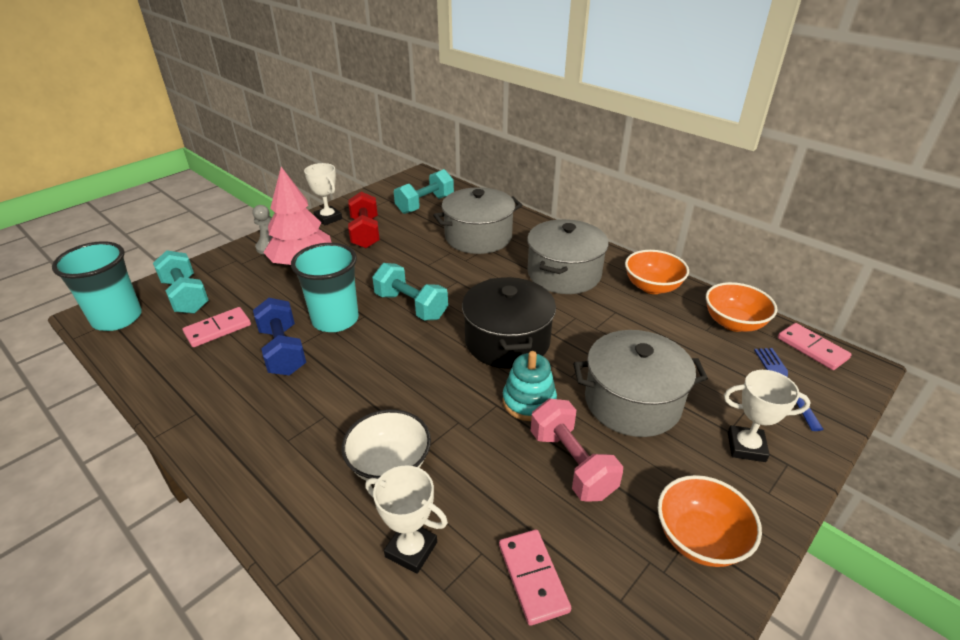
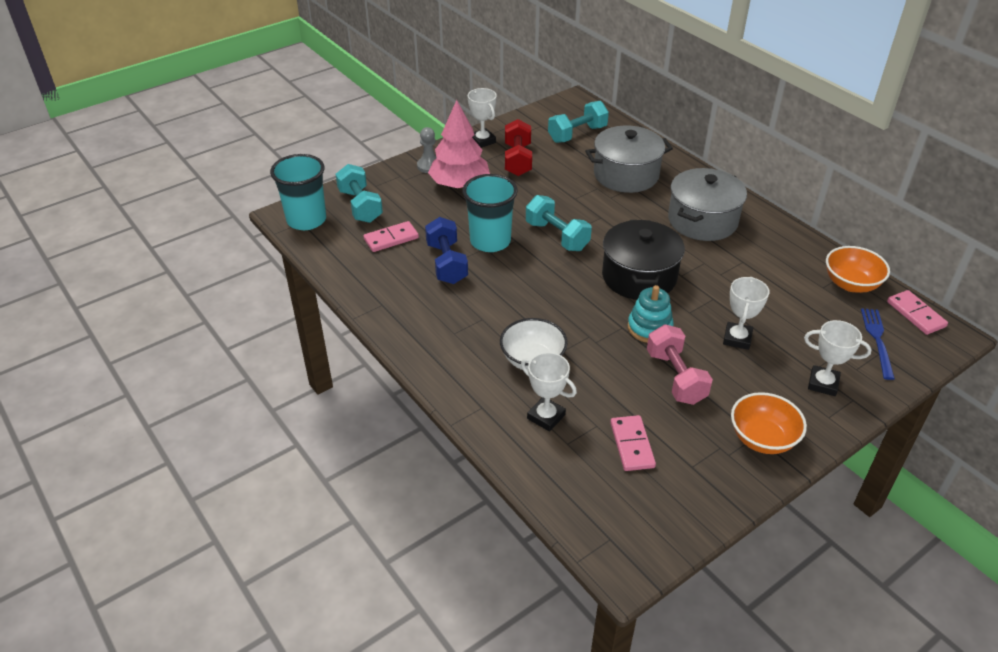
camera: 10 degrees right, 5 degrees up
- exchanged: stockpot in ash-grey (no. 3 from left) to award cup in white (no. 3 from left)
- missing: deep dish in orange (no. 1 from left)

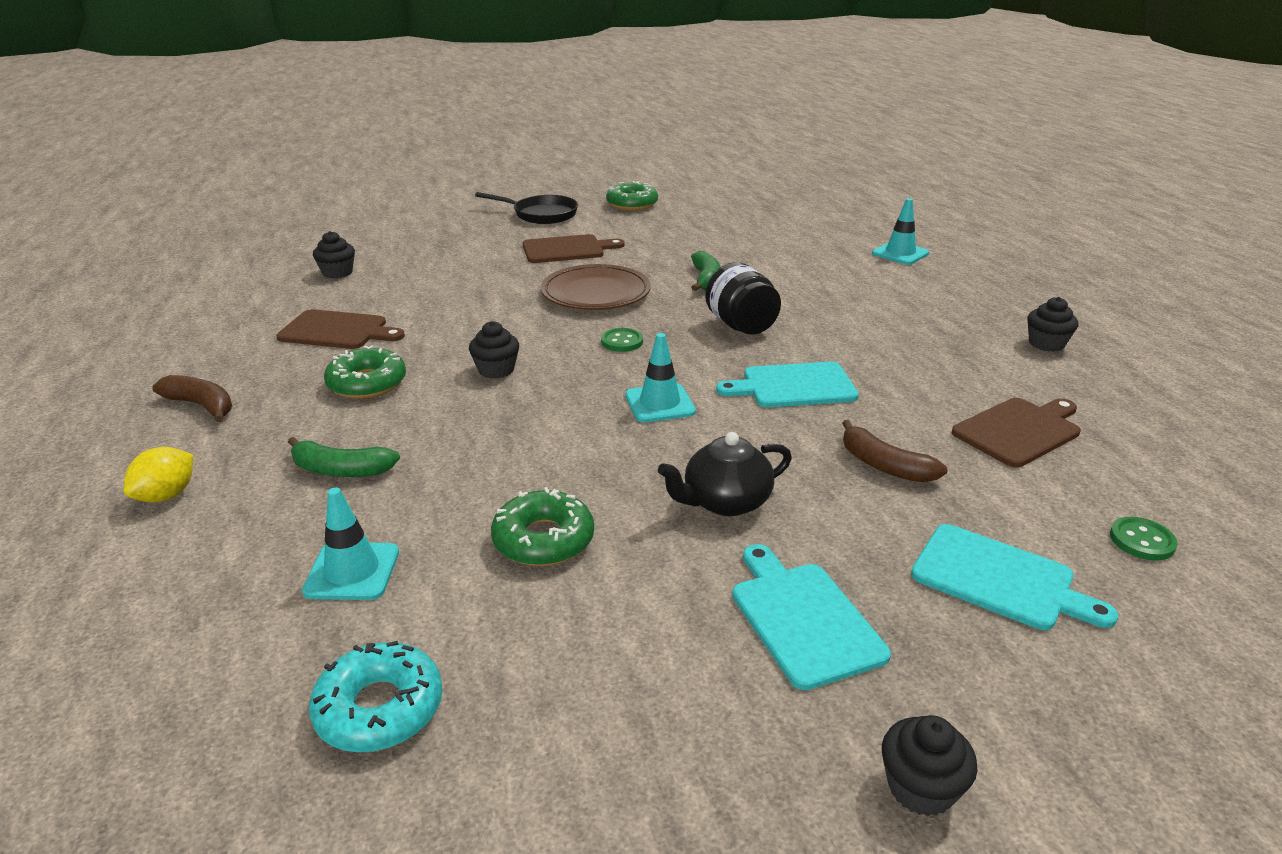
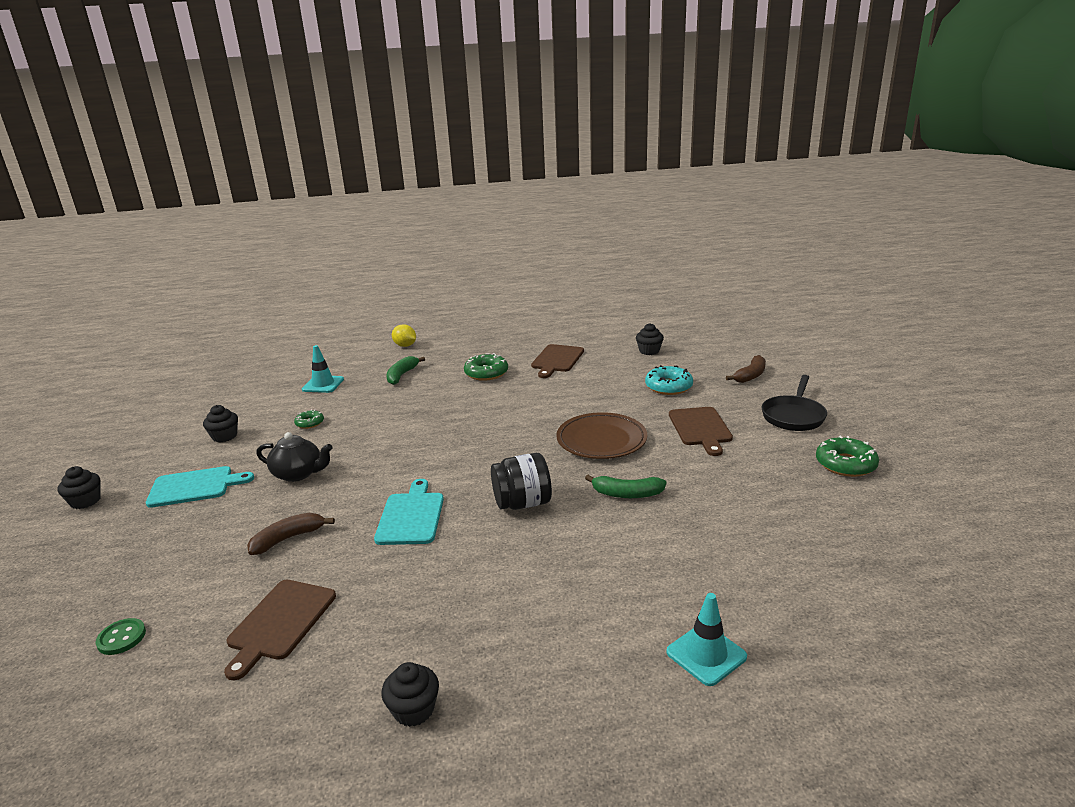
camera: 100 degrees right, 5 degrees down
- relocated: fairy cake in black (no. 2 from left)
- spun: bread board in dark brown (no. 3 from left in the first image) 45 degrees clockwise
- spun: tea pot in black 120 degrees clockwise
- size: doughnut in green (no. 2 from left in the first image) x0.58
- relocated: doughnut in teal
- relocated: banana in dark brown (no. 1 from left in the first image) to banana in dark brown (no. 2 from left)
- missing: button in green (no. 1 from left)
- missing: safety cone in teal (no. 2 from left)
- missing: bread board in teal (no. 3 from left)

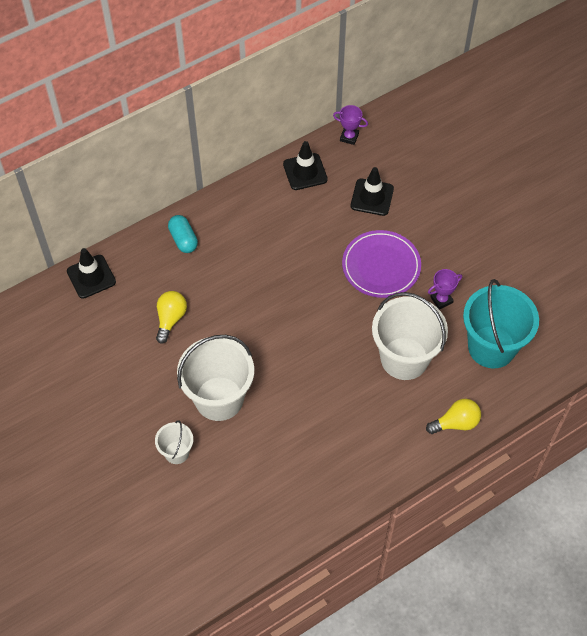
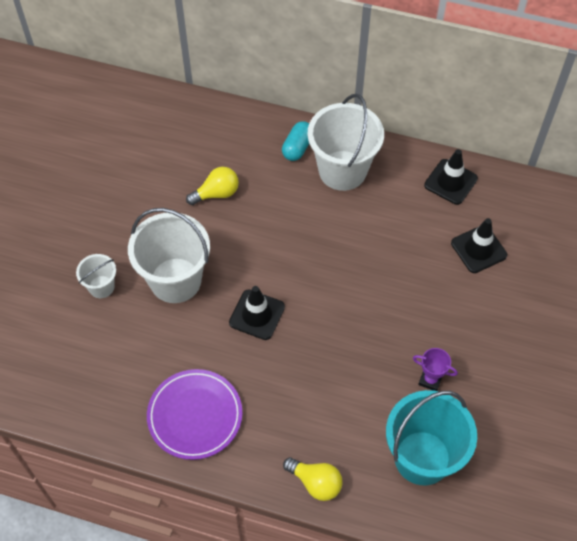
camera: 50 degrees right, 0 degrees up
- relocated: dinner plate in violet
- relocated: safety cone in black (no. 1 from left)
- relocated: sand bucket in white (no. 3 from left)
- missing: award cup in violet (no. 1 from left)

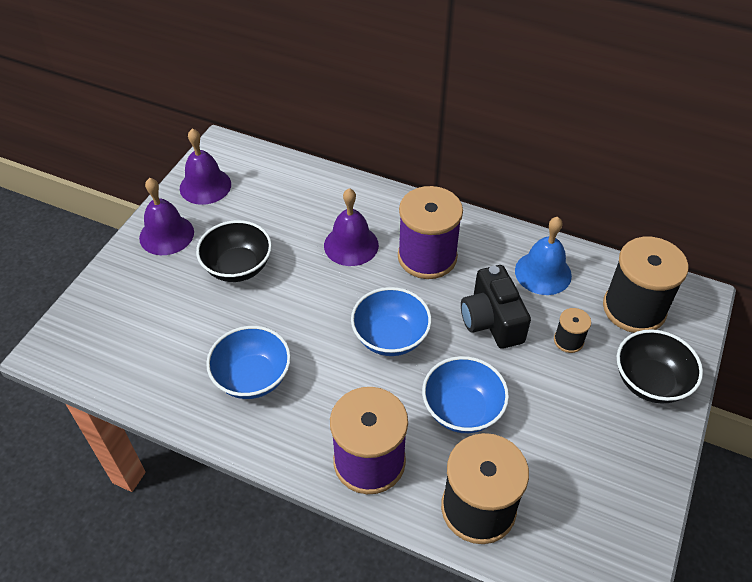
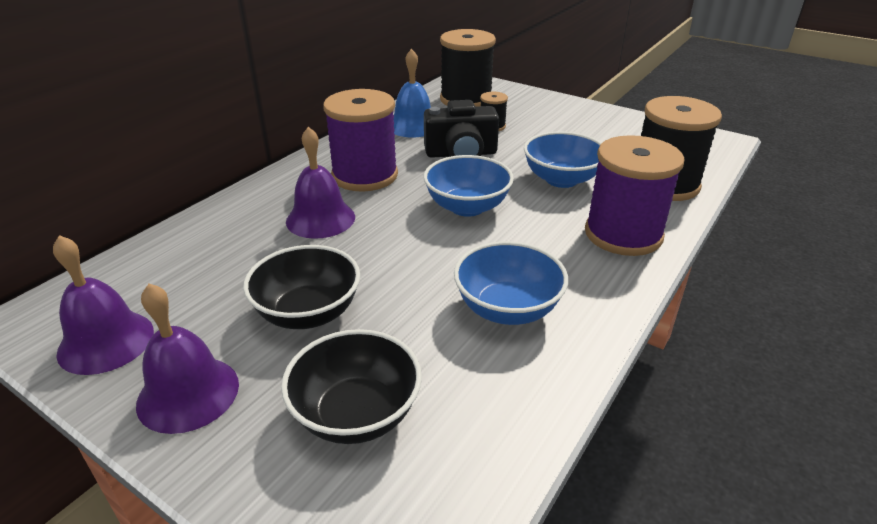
camera: 80 degrees left, 15 degrees down
- relocated: deep dish in black (no. 2 from left)

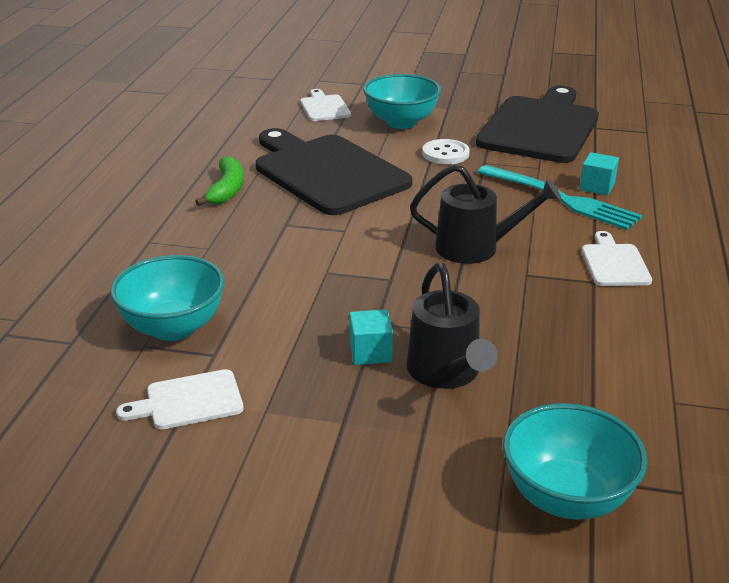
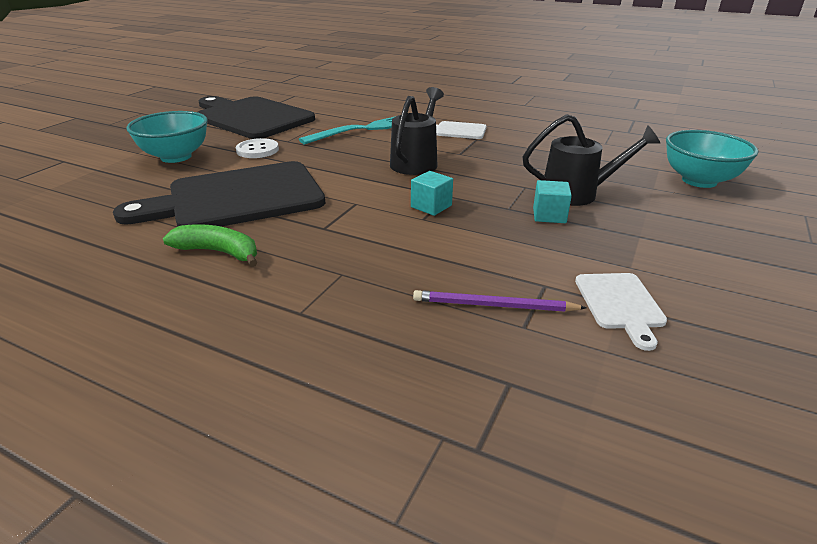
camera: 75 degrees left, 0 degrees up
- relocated: cube in teal (no. 2 from left in the first image) to cube in teal (no. 1 from left)
- exchanged: deep dish in teal (no. 1 from left) to lead pencil in violet
- missing: bread board in white (no. 2 from left)

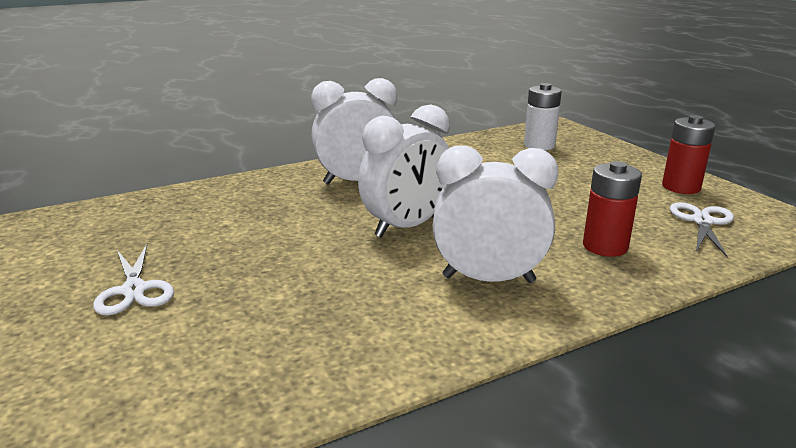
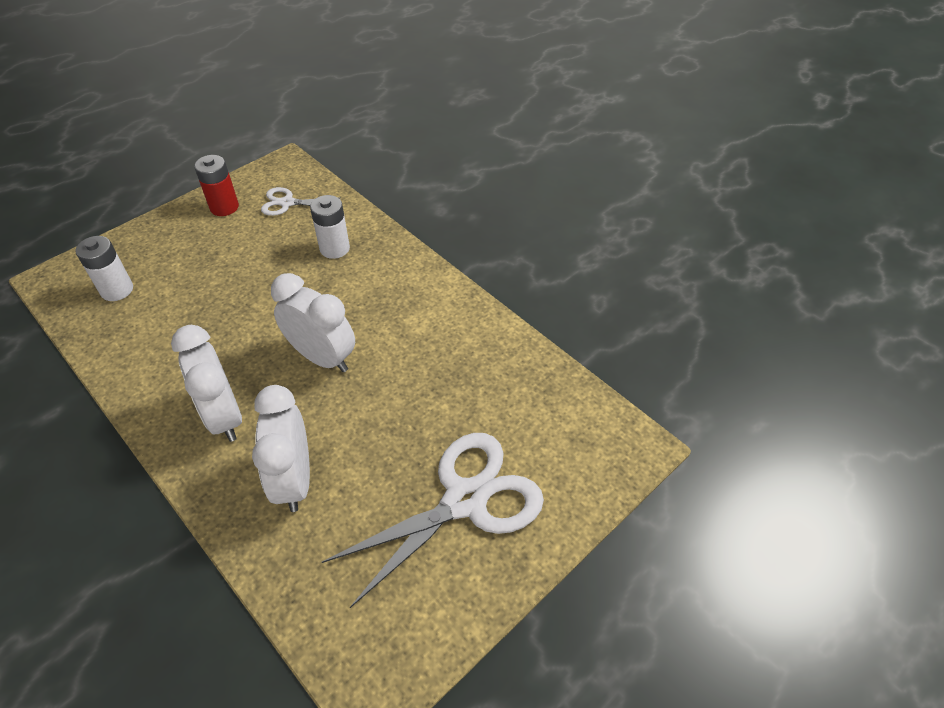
camera: 105 degrees left, 25 degrees up
- relocated: alarm clock in white (no. 3 from left in the first image) to alarm clock in white (no. 2 from left)
- colour: AA battery in crimson (no. 1 from left) to AA battery in white (no. 2 from left)
- size: shears in white (no. 1 from left in the first image) x2.02

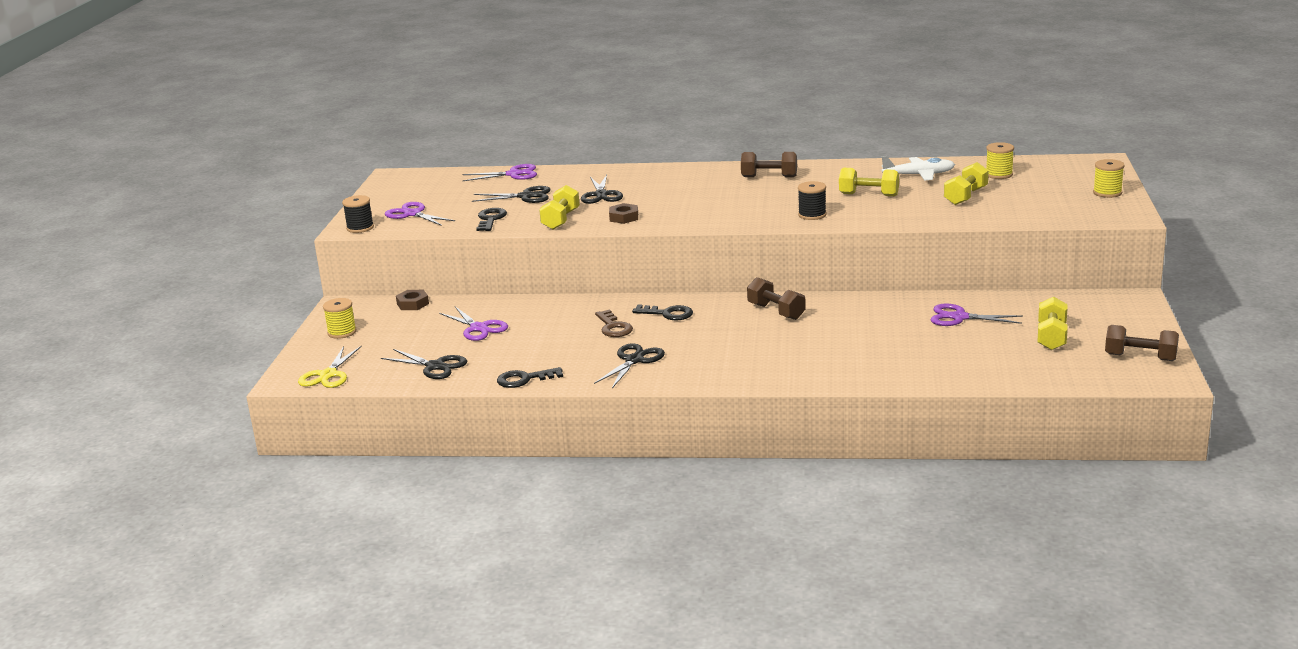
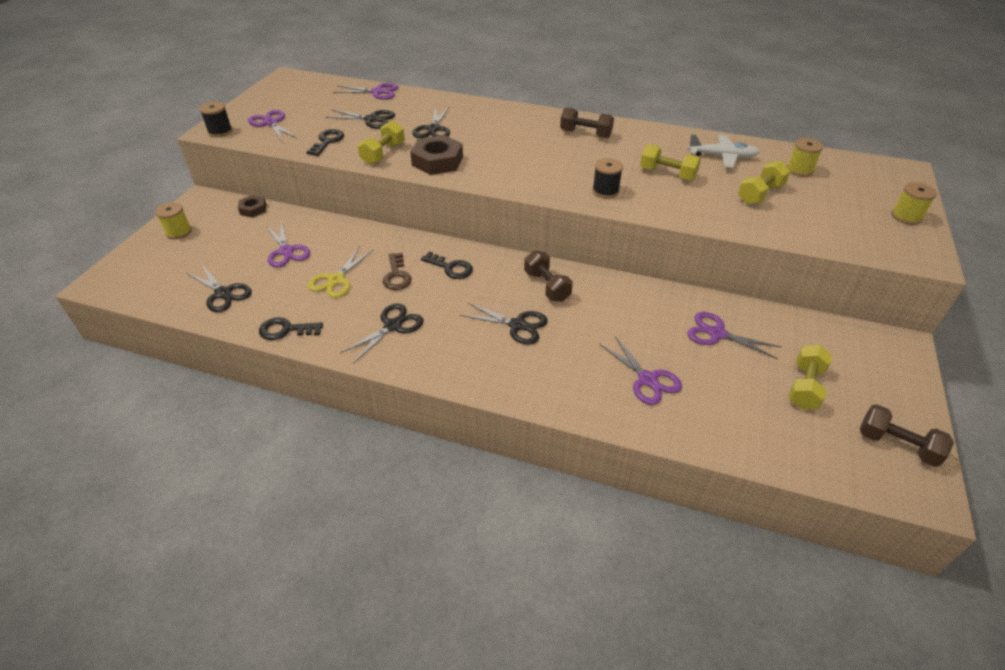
camera: 10 degrees right, 20 degrees up
- relocated: shears in golden
- size: hexagon nut in dark brown (no. 2 from left) x1.76
- appeared: shears in black (no. 5 from left)
- appeared: shears in violet (no. 4 from left)

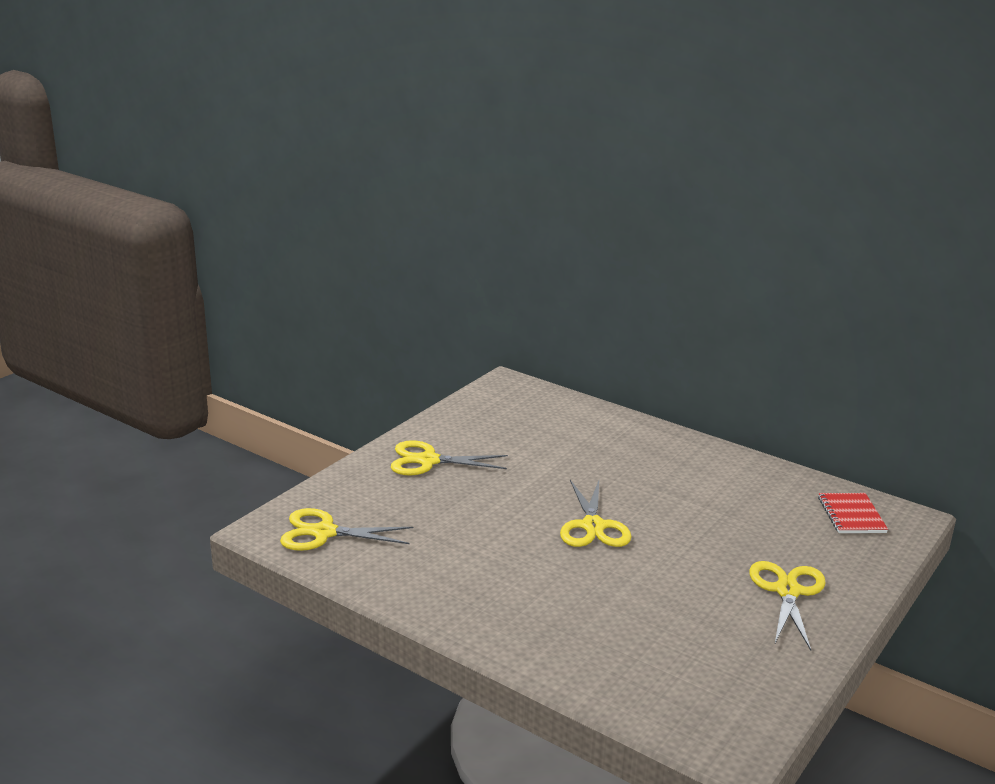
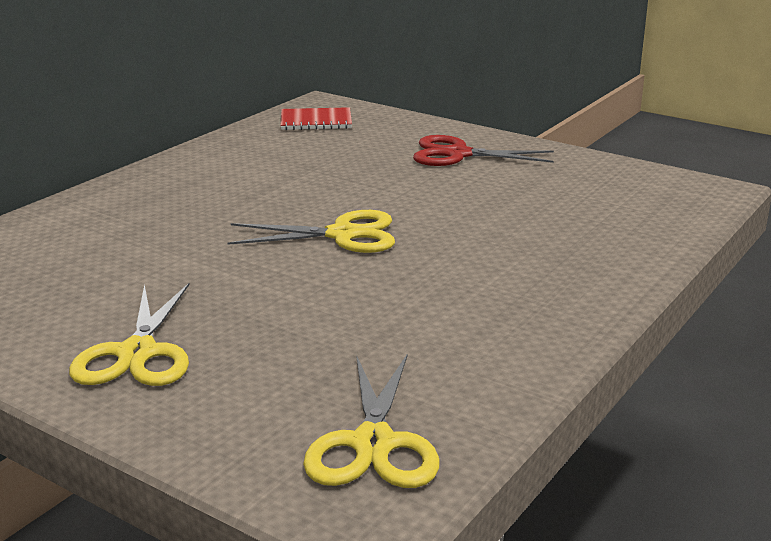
camera: 90 degrees left, 0 degrees up
- colour: shears in golden (no. 4 from left) to shears in crimson

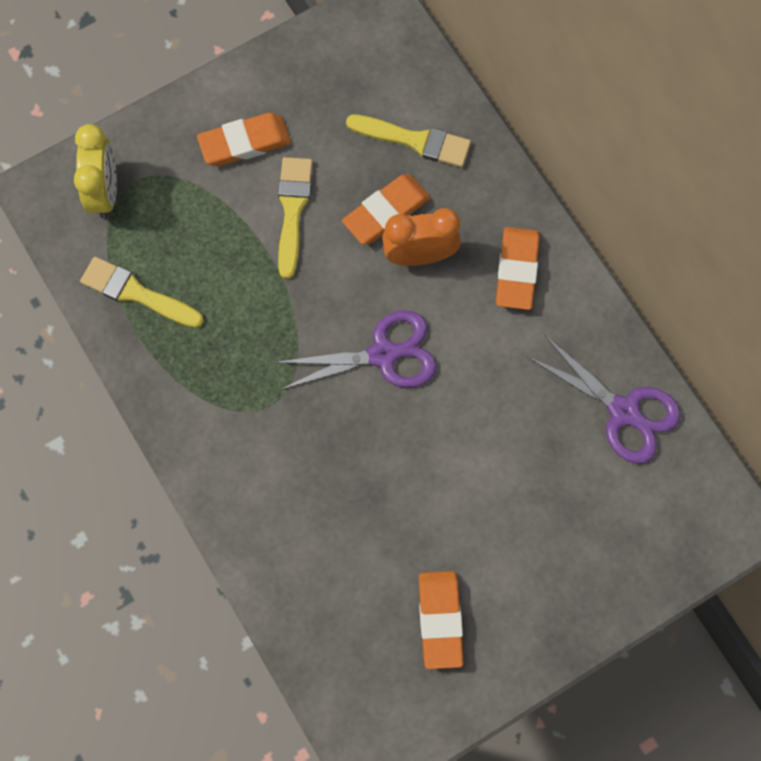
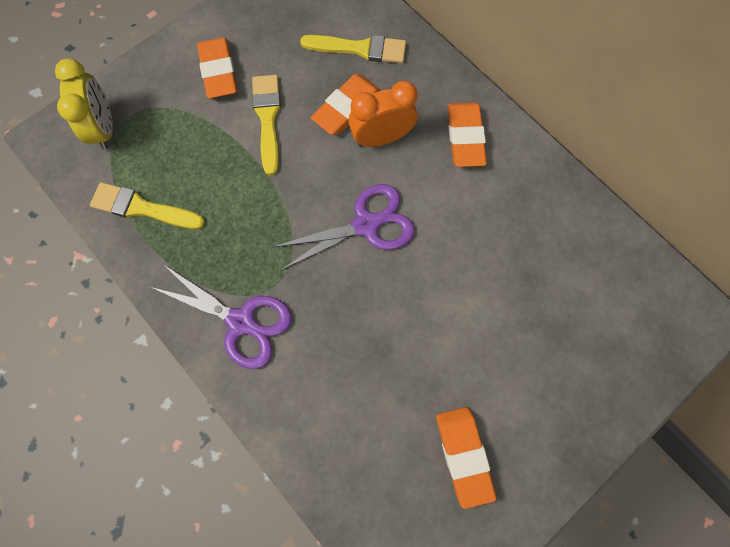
camera: 10 degrees left, 0 degrees up
- relocated: shears in violet (no. 2 from left in the first image) to shears in violet (no. 1 from left)
- spun: eraser in orange (no. 1 from left) 75 degrees counterclockwise

